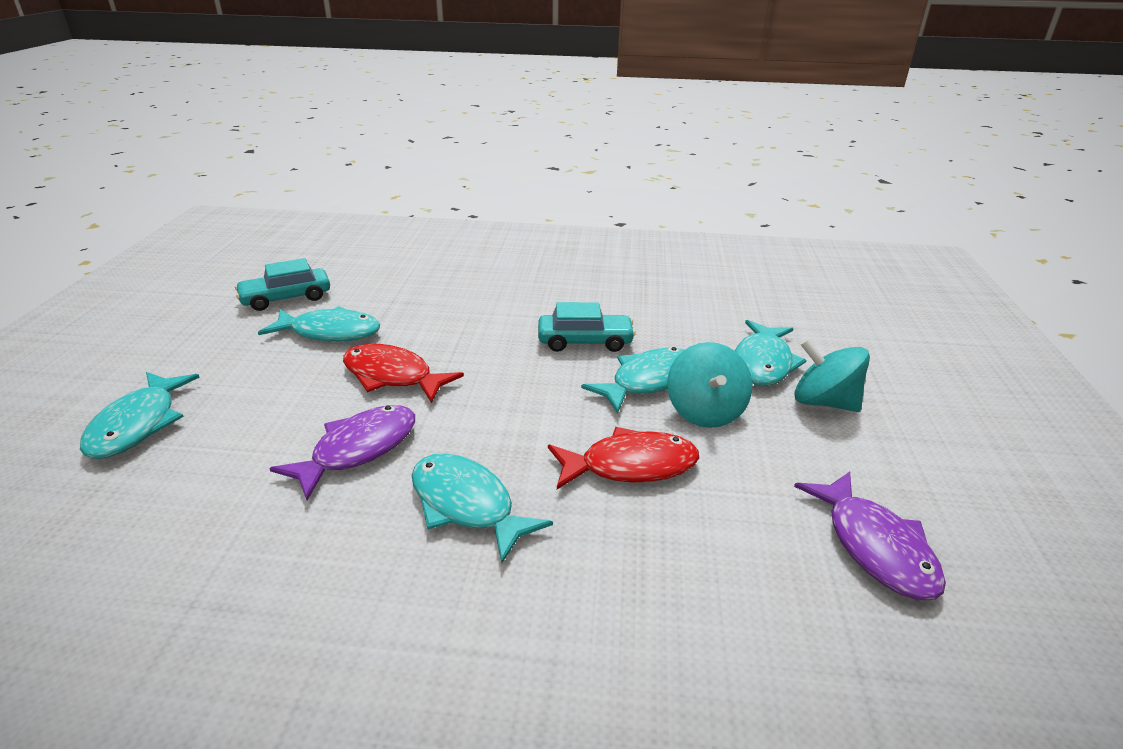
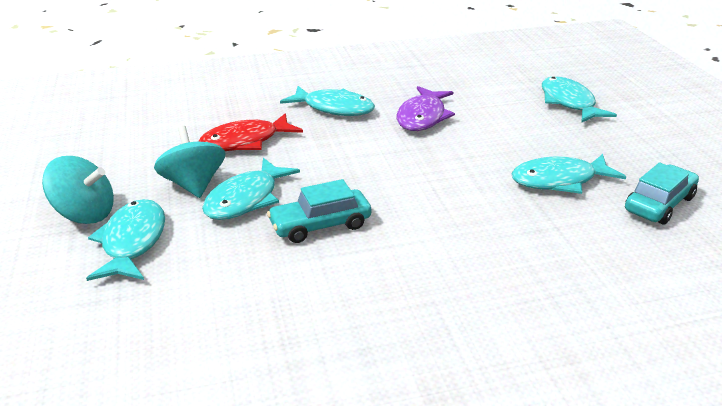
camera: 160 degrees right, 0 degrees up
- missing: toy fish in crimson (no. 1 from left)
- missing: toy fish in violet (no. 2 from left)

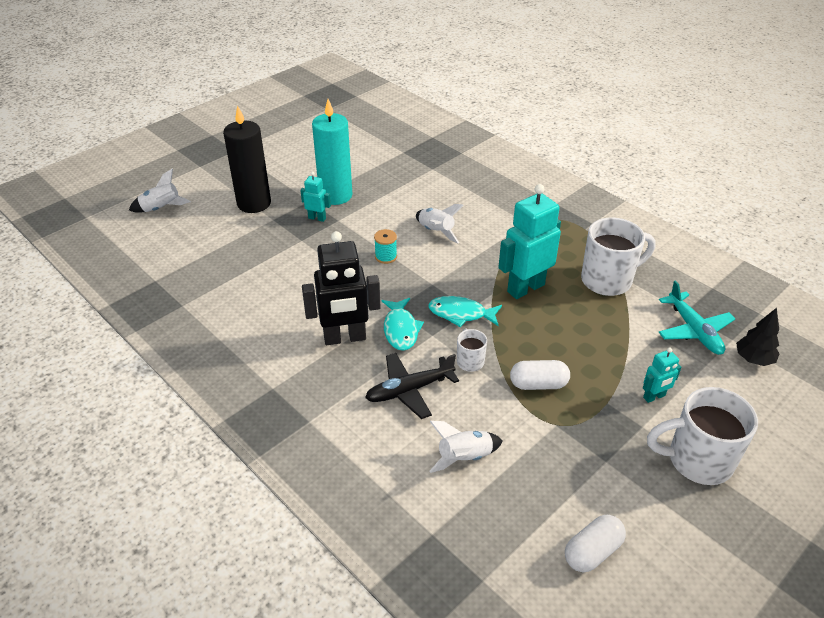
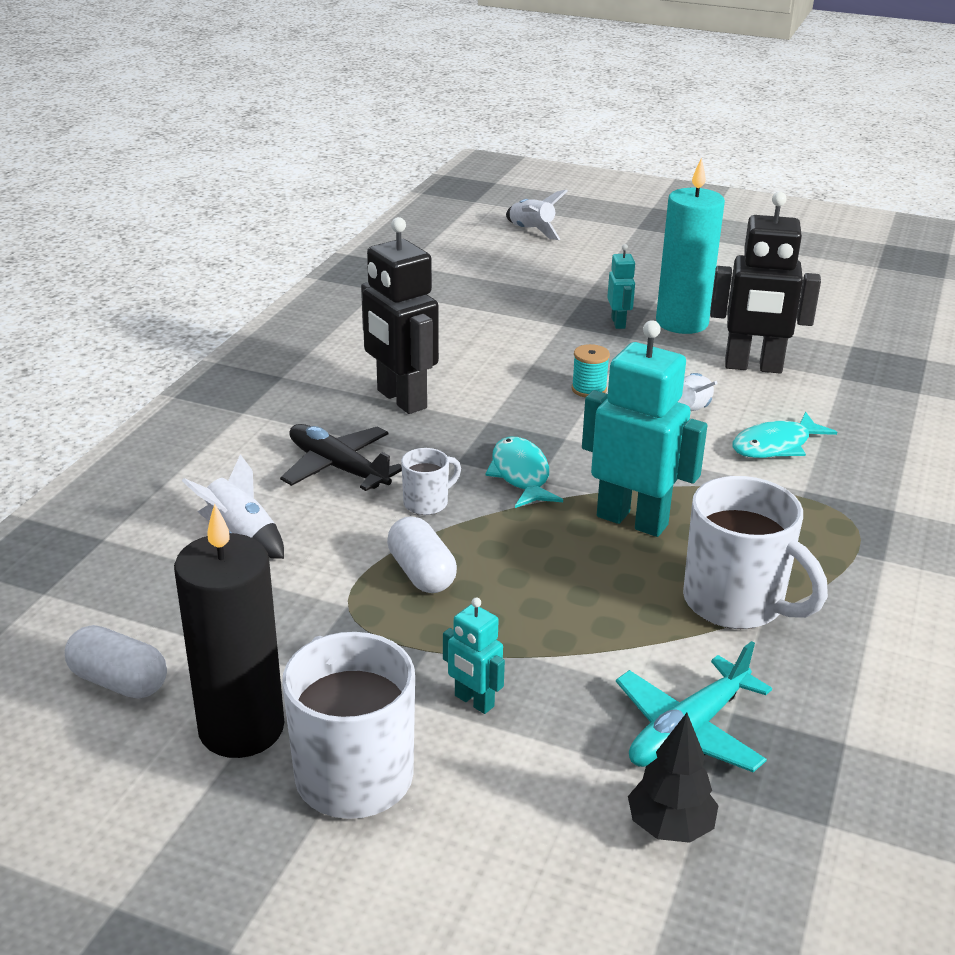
camera: 65 degrees right, 10 degrees down
- relocated: pillar candle in black
- appeared: robot figure in black (no. 2 from left)
- relocated: toy fish in teal (no. 1 from left in the first image) to toy fish in teal (no. 2 from left)

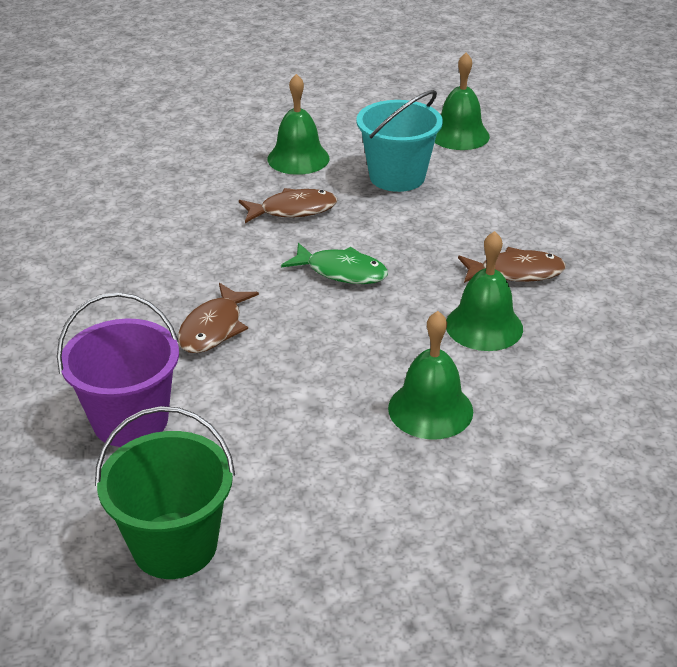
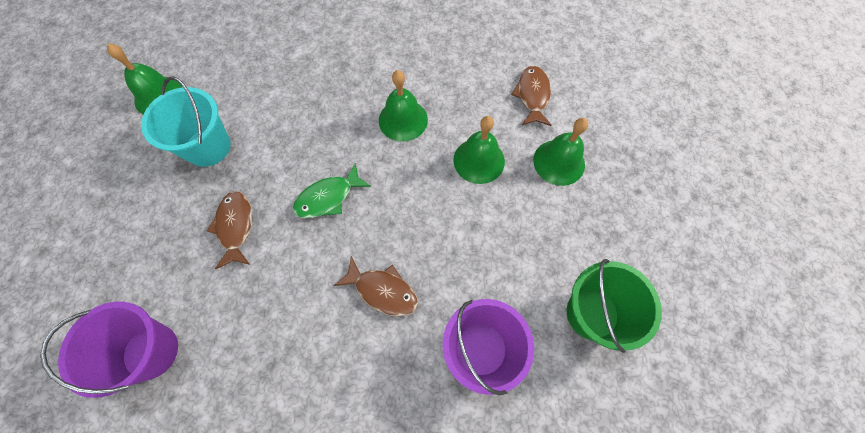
camera: 85 degrees left, 30 degrees up
- appeared: sand bucket in violet (no. 1 from left)
- spun: toy fish in green 150 degrees counterclockwise
- relocated: toy fish in dark brown (no. 3 from left)
- relocated: school bell in green (no. 1 from left in the first image) to school bell in green (no. 4 from left)

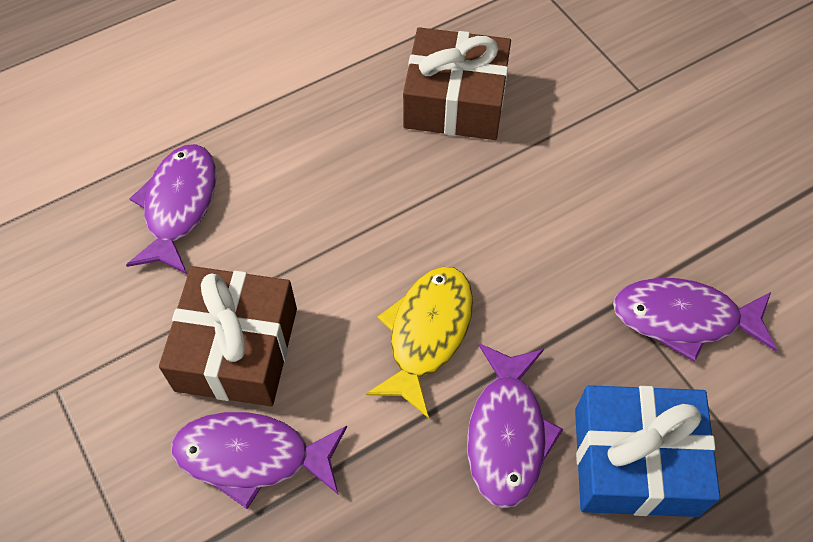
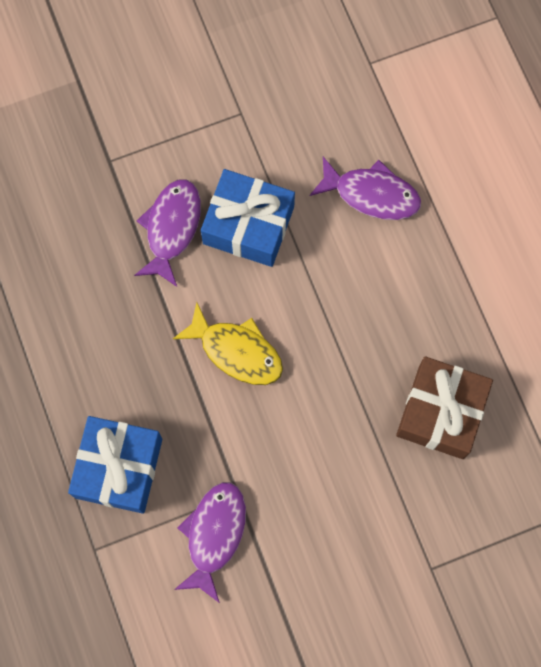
camera: 100 degrees right, 15 degrees up
- colour: wrapped gift in dark brown (no. 1 from left) to wrapped gift in blue (no. 2 from left)
- missing: toy fish in violet (no. 3 from left)

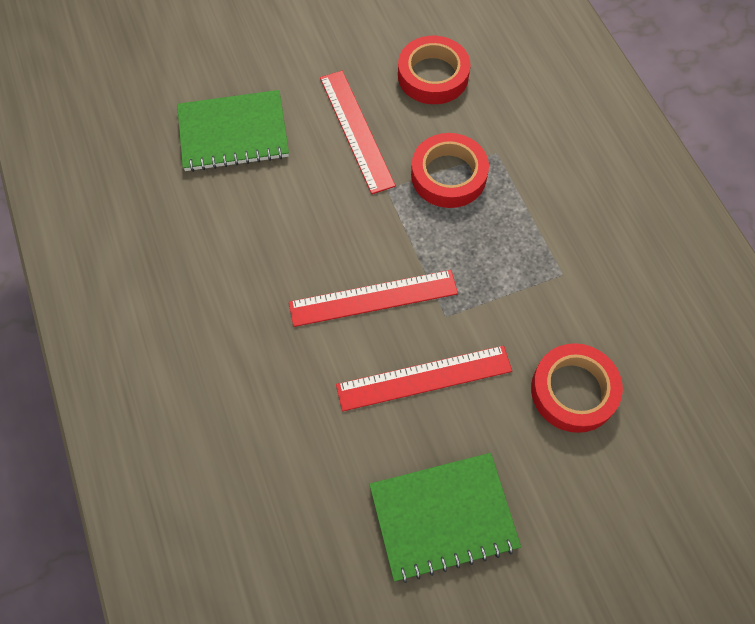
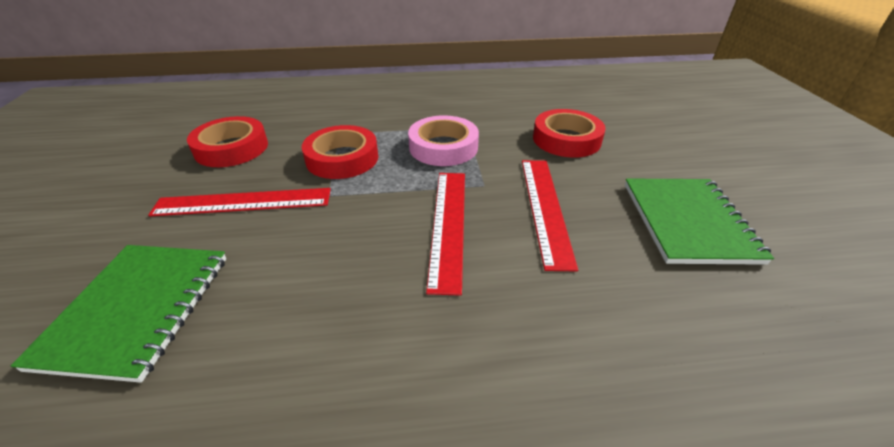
camera: 75 degrees left, 25 degrees down
- appeared: tape in rosy

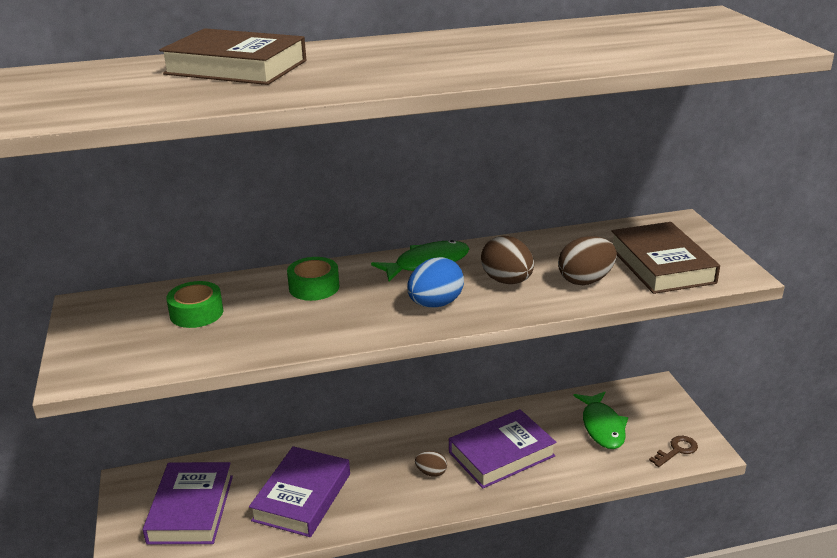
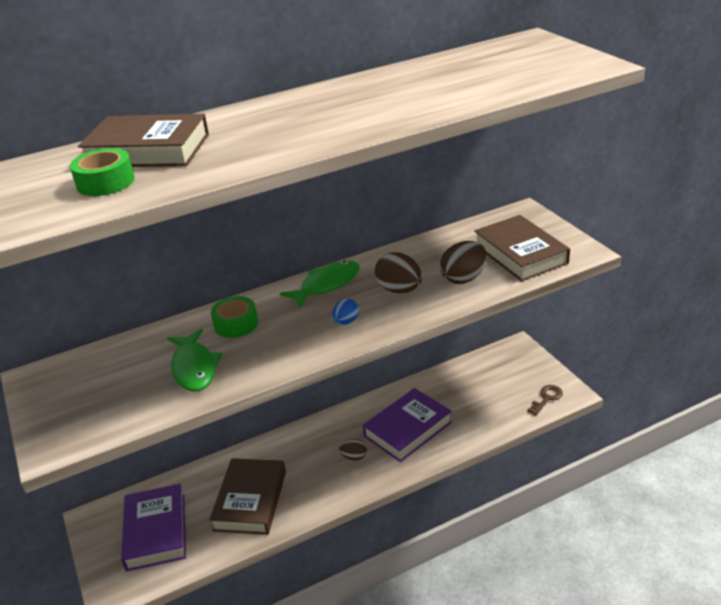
camera: 10 degrees left, 5 degrees up
- relocated: tape in green (no. 1 from left)
- relocated: toy fish in green (no. 2 from left in the first image) to toy fish in green (no. 1 from left)
- colour: hardcover in violet (no. 2 from left) to hardcover in dark brown (no. 2 from left)
- size: egg shape in blue x0.58

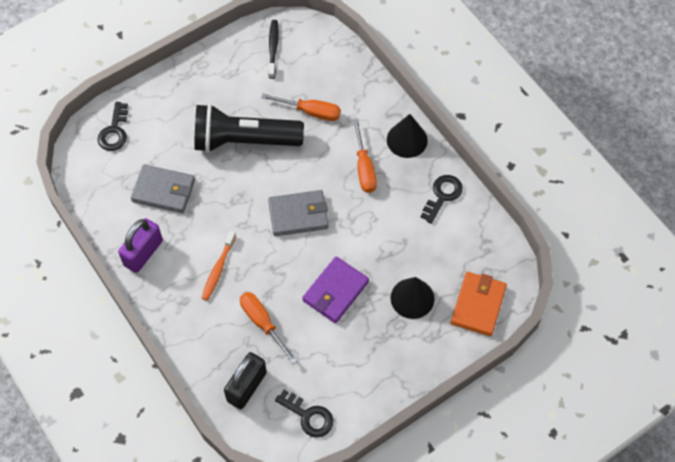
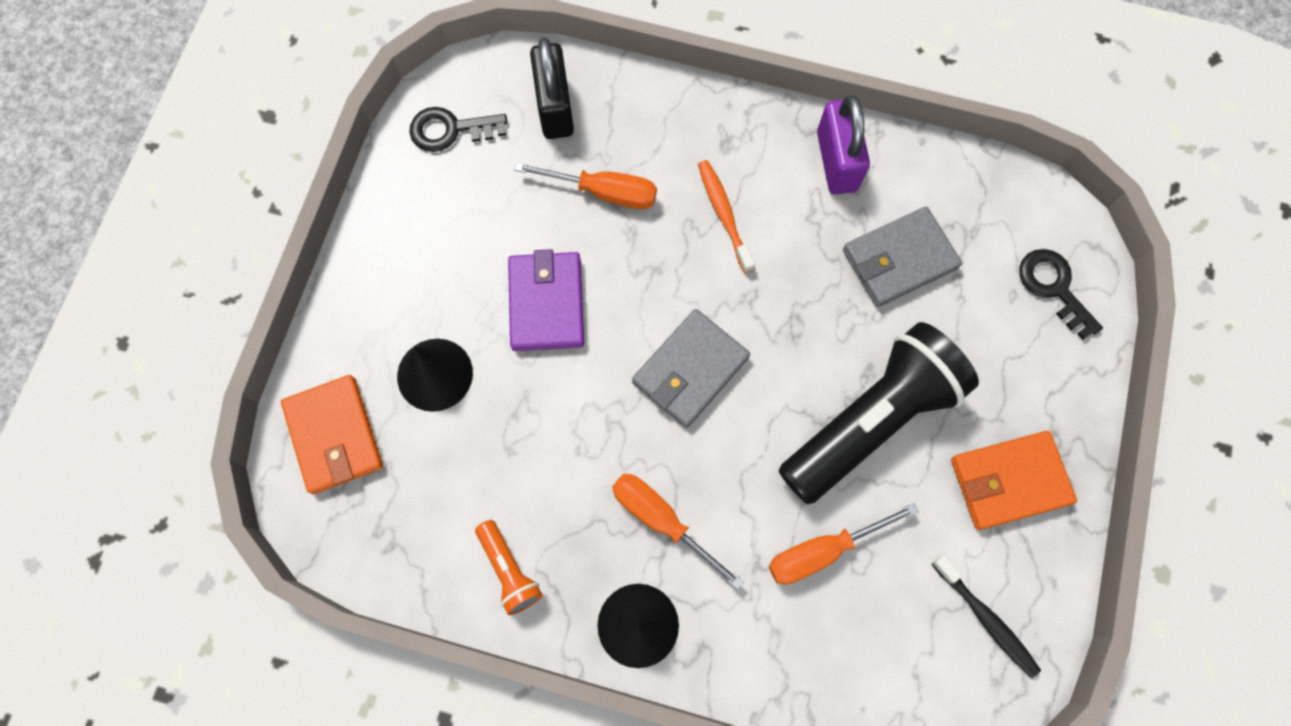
camera: 140 degrees right, 10 degrees up
- exchanged: key in black (no. 3 from left) to torch in orange
- appeared: card wallet in orange (no. 2 from left)

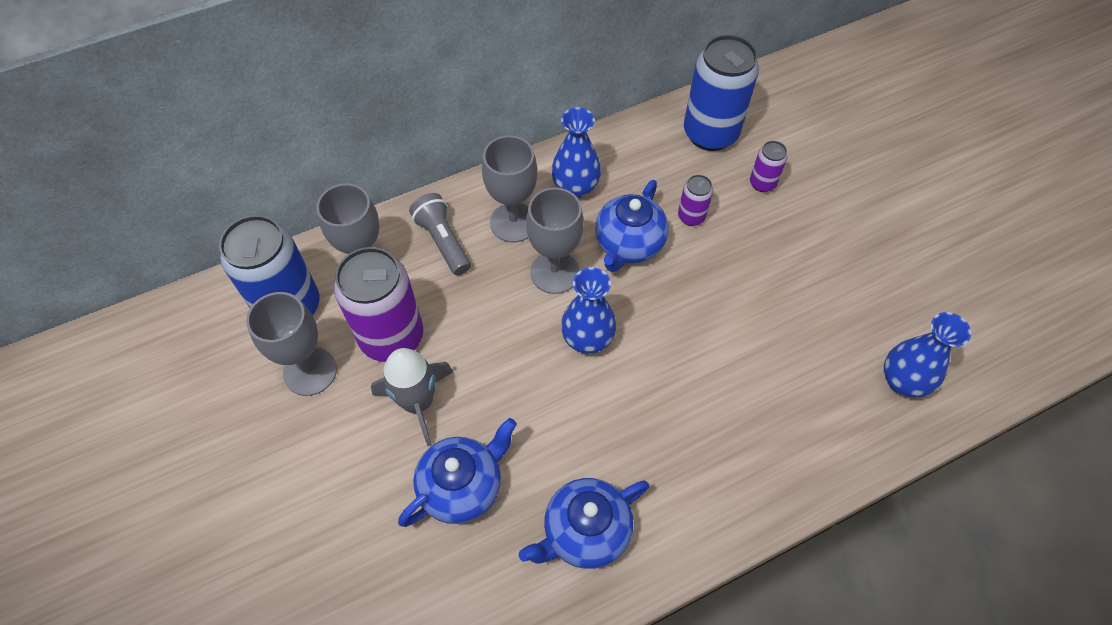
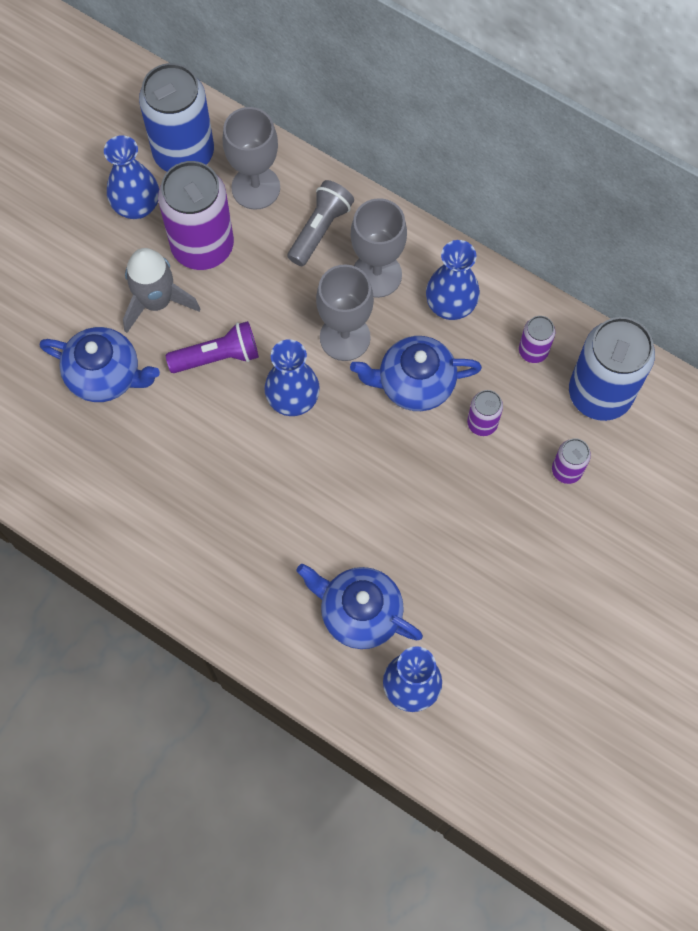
camera: 60 degrees right, 10 degrees up
- exchanged: wine glass in ash-grey (no. 1 from left) to vase in blue (no. 1 from left)
- appeared: torch in violet
- relocated: tea pot in blue (no. 2 from left)
- appeared: can in violet (no. 3 from left)

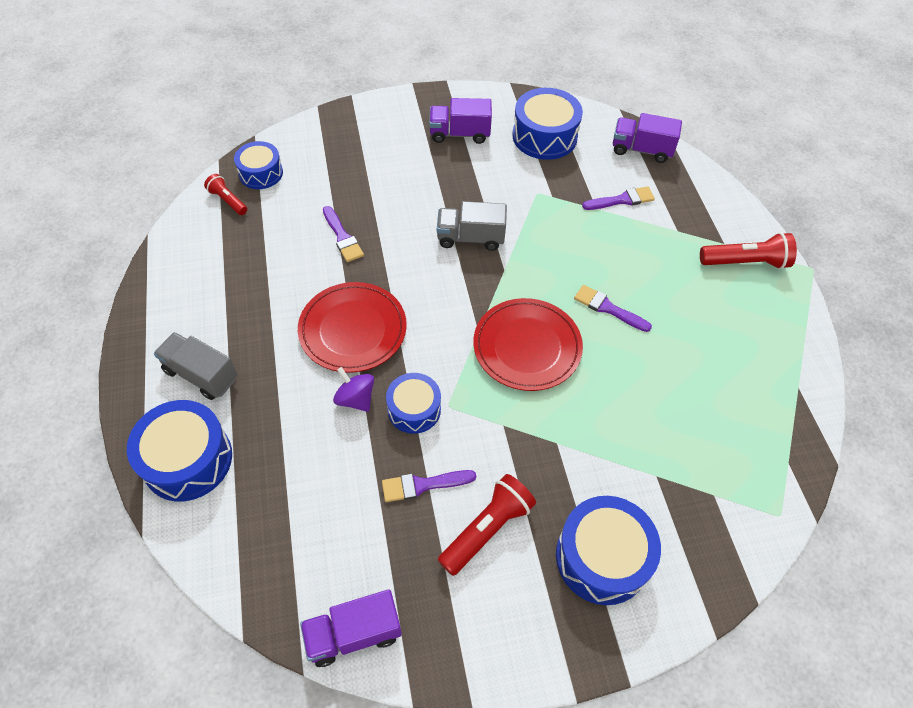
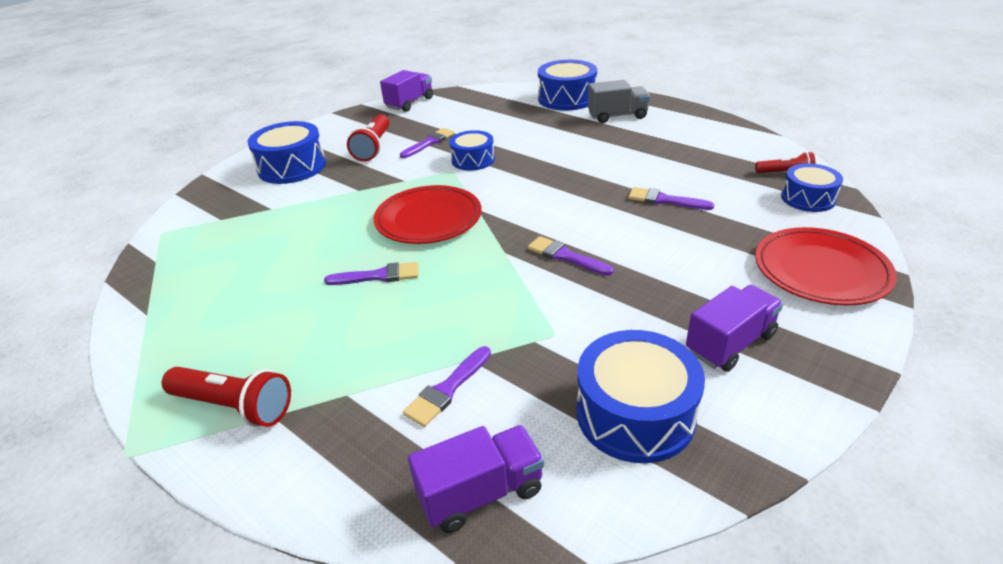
camera: 145 degrees right, 20 degrees down
- spun: torch in crimson (no. 3 from left in the first image) 120 degrees counterclockwise
- exchanged: toy truck in ash-grey (no. 2 from left) to paintbrush in violet (no. 4 from left)
- relocated: dinner plate in crimson (no. 1 from left in the first image) to dinner plate in crimson (no. 2 from left)
- missing: toy top in violet

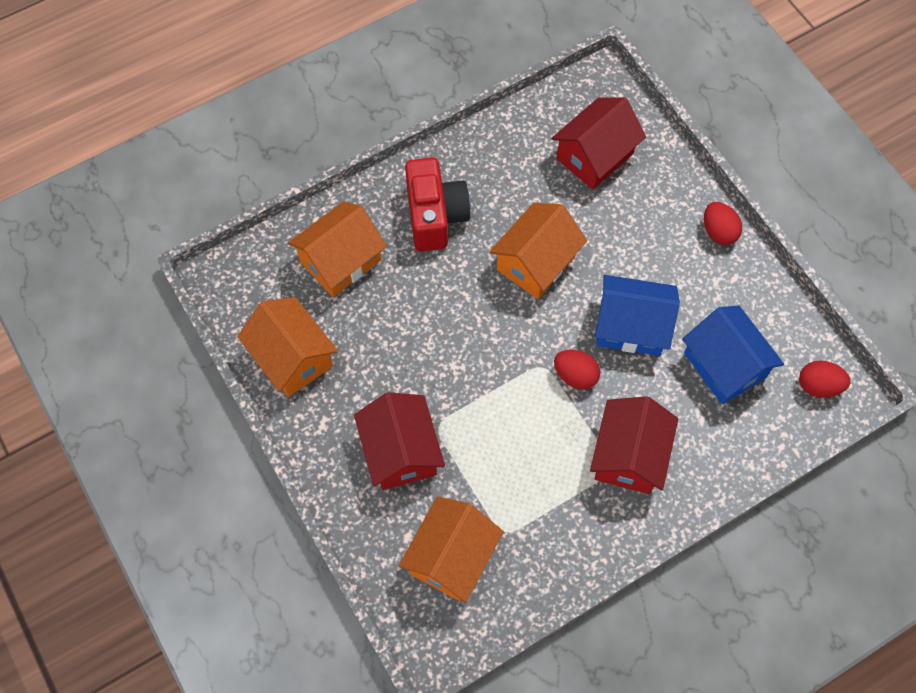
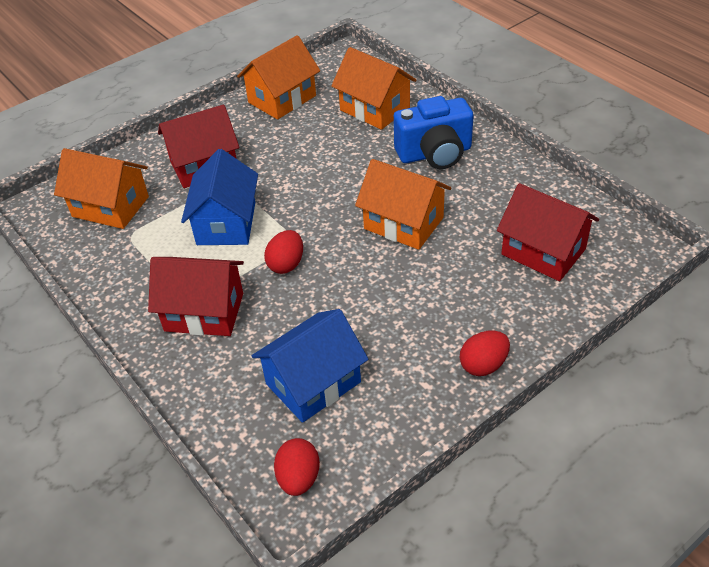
camera: 85 degrees right, 20 degrees down
- relocated: toy house in blue (no. 1 from left)
- colour: photo camera in crimson to photo camera in blue

